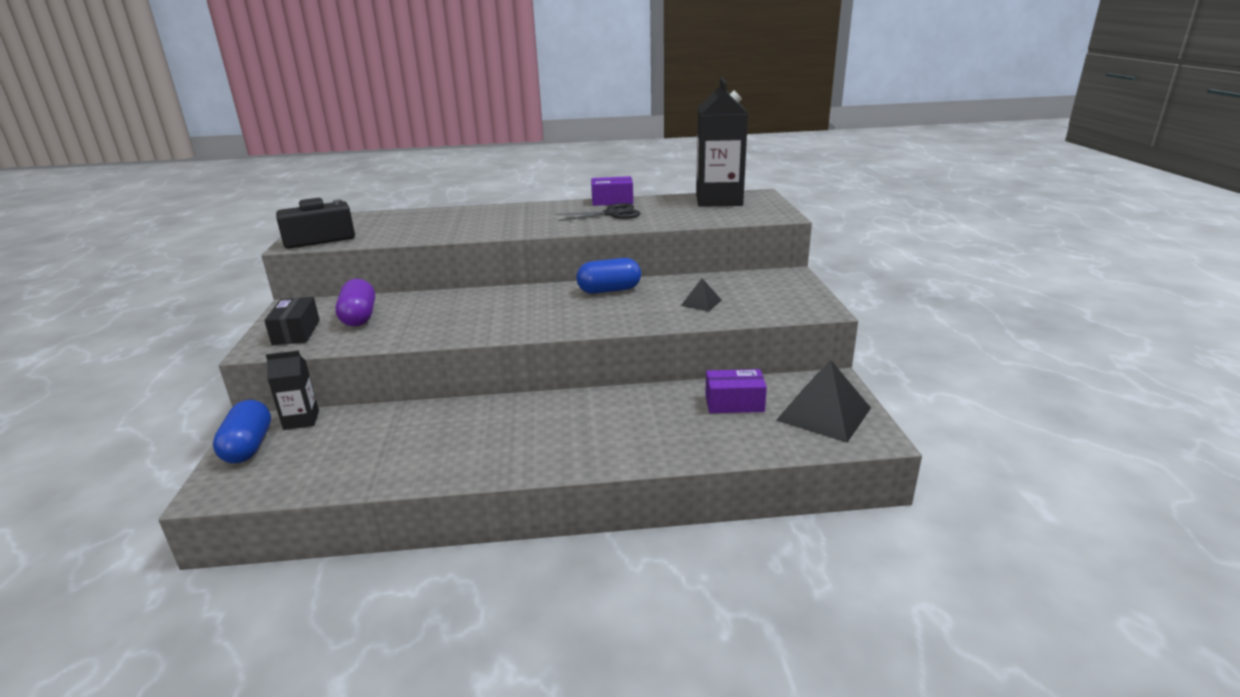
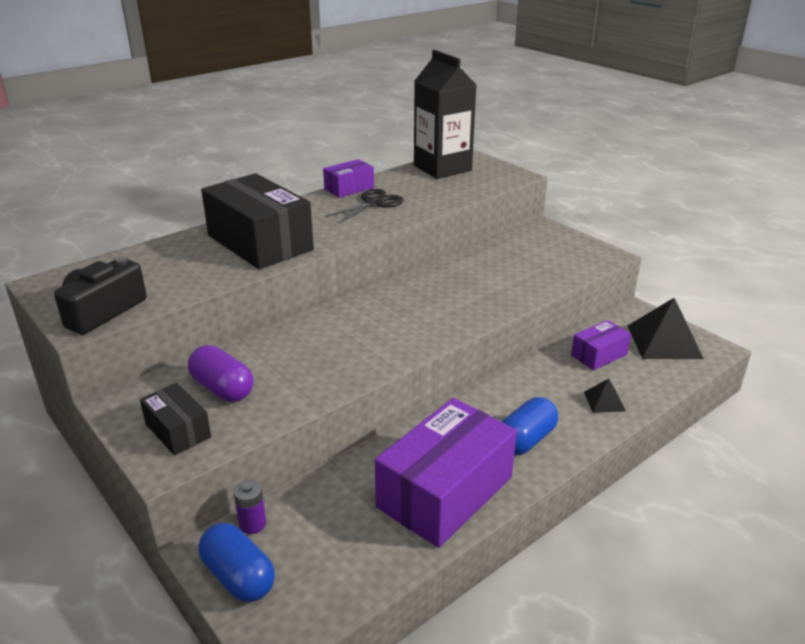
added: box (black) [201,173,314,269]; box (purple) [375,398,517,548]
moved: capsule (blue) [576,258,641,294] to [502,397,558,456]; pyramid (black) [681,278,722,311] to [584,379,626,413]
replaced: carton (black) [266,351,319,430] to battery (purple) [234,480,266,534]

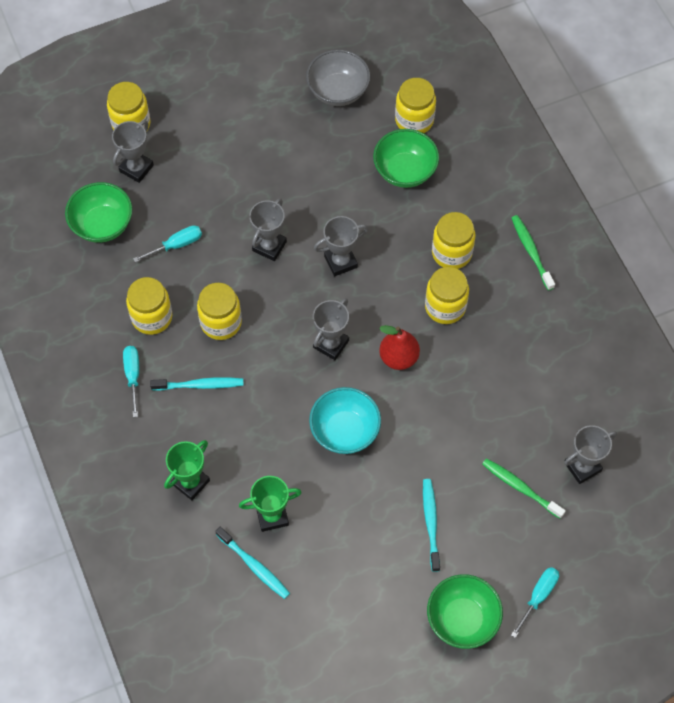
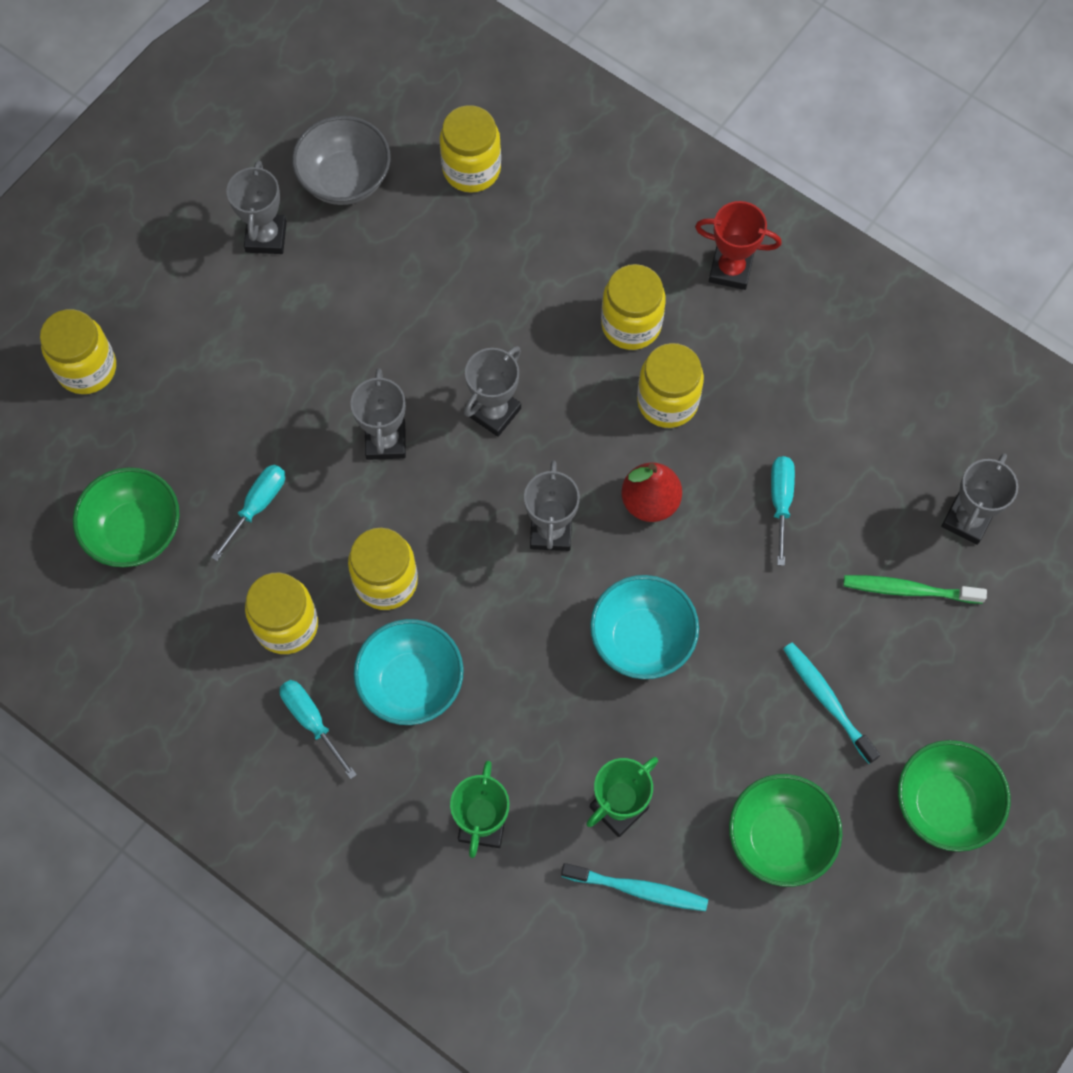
moved: trophy (grey) [112,121,154,183] to [227,160,287,254]; bowl (green) [373,129,439,188] to [729,774,842,887]; screwdriver (turquoise) [511,567,559,638] to [771,456,795,566]
replaced: toothbrush (turquoise) [150,377,244,391] to bowl (turquoise) [354,619,464,725]; toothbrush (green) [512,215,555,291] to trophy (red) [695,201,782,290]

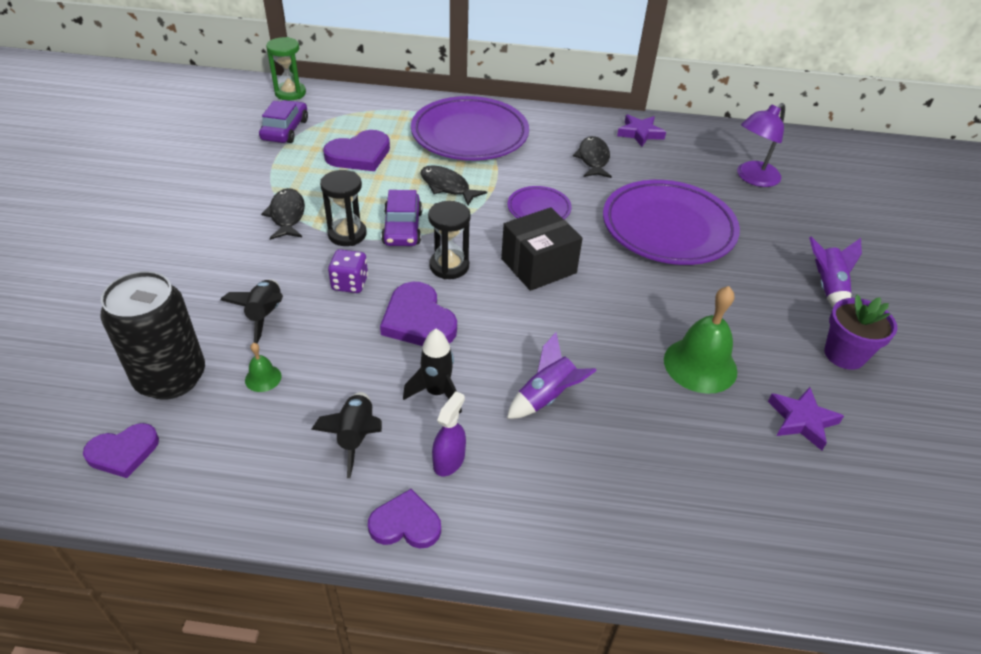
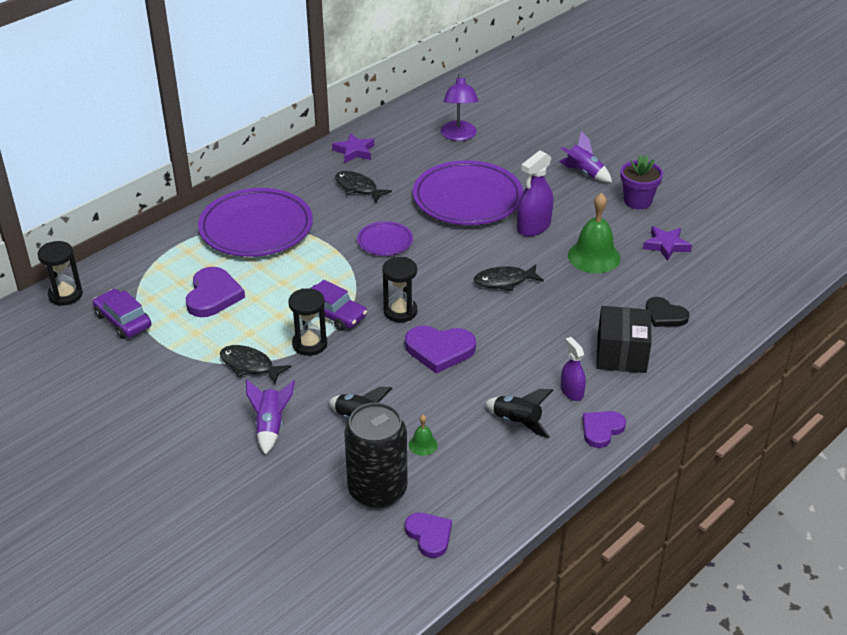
removed: dice (purple) [328,249,368,293]; rocket (black) [403,329,462,414]
added: spray bottle (purple) [517,150,554,236]; heart (black) [646,297,689,327]
moved: rocket (purple) [507,333,597,419] to [246,379,295,455]; fish (black) [421,166,487,205] to [474,264,544,291]; box (black) [501,207,583,291] to [597,306,652,373]
recoloured: hourglass (green) [266,37,306,101] to hourglass (black) [37,241,83,306]
turned: heart (purple) [83,423,159,478] = [405,513,452,558] 45 degrees counterclockwise

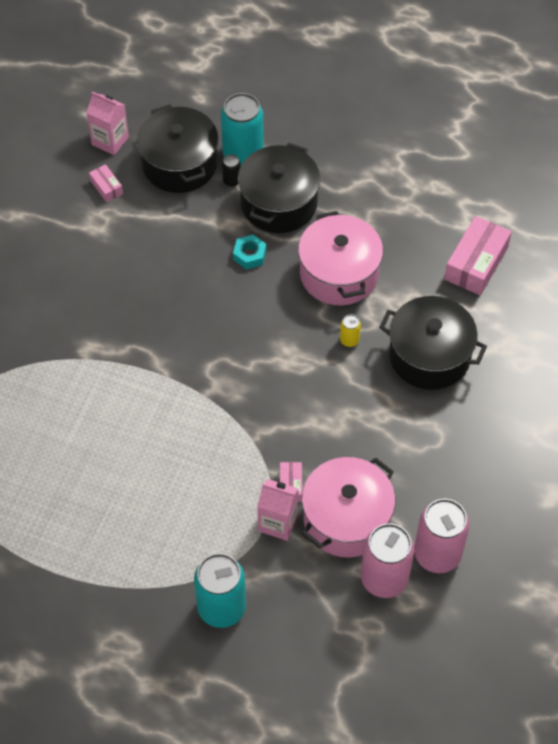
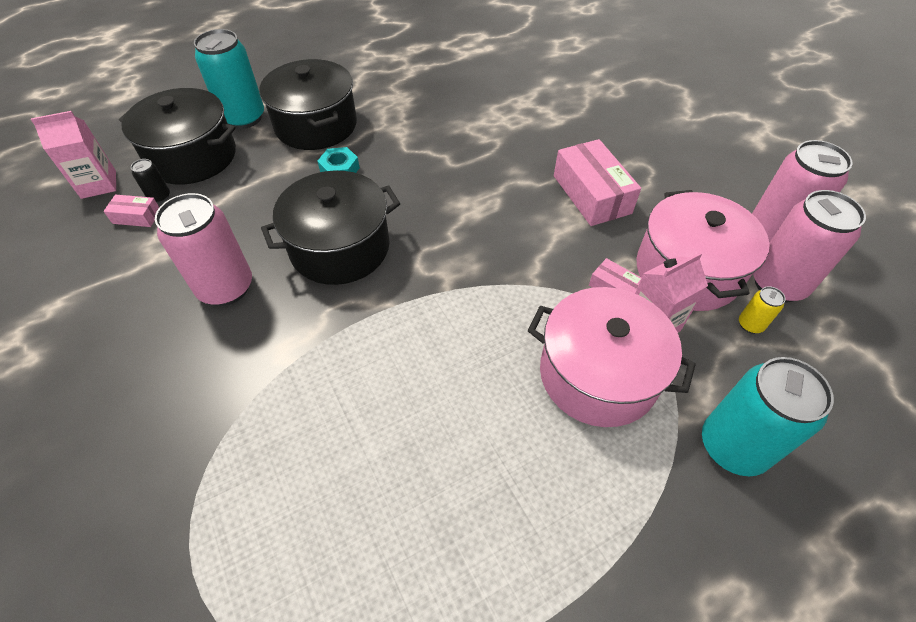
added: can (pink) [155,193,252,306]
moved: can (black) [222,154,241,187] to [131,159,170,203]; pot (black) [379,296,487,390] to [261,171,400,285]; pot (pink) [298,211,383,306] to [528,287,696,427]; box (pink) [444,216,512,295] to [554,139,641,226]; can (yellow) [340,314,361,347] to [739,286,786,334]

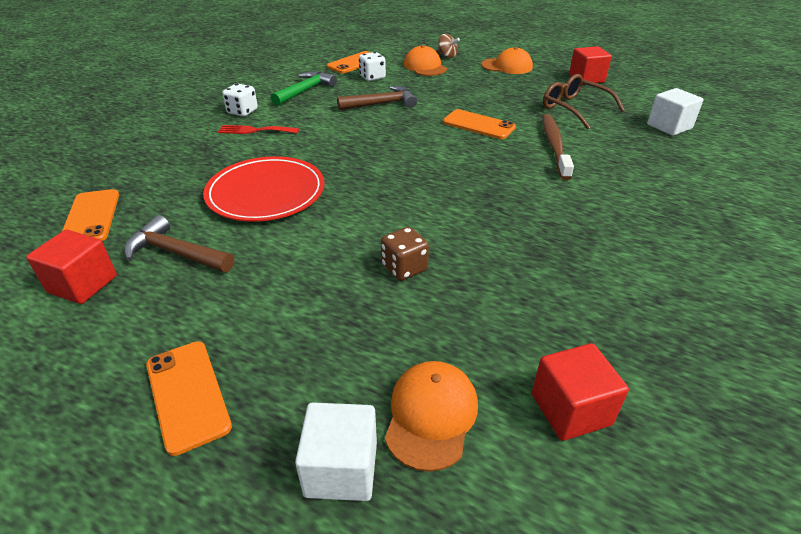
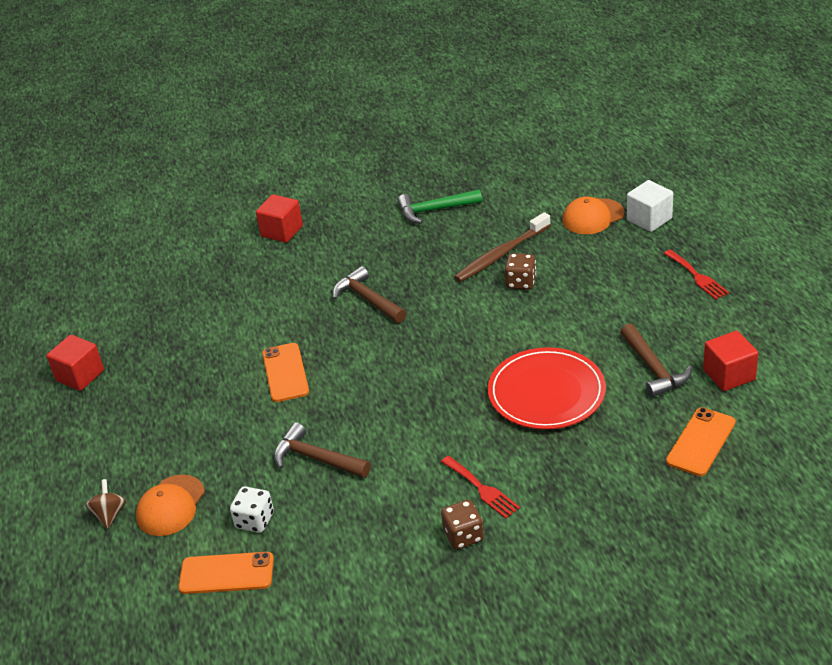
removed: cap (orange) [481,47,533,74]; glasses (brown) [543,74,625,130]; cube (white) [647,88,704,136]
added: hammer (brown) [333,266,407,323]
moved: cube (red) [532,343,629,441] to [256,194,303,243]; hammer (green) [271,71,337,106] to [398,189,482,224]; toothbrush (brown) [542,114,574,180] to [454,212,551,282]
replaced: phone (orange) [146,341,232,456] to fork (red) [664,250,729,300]
recoloured: dice (white) [222,83,258,116] to dice (brown) [441,500,484,550]

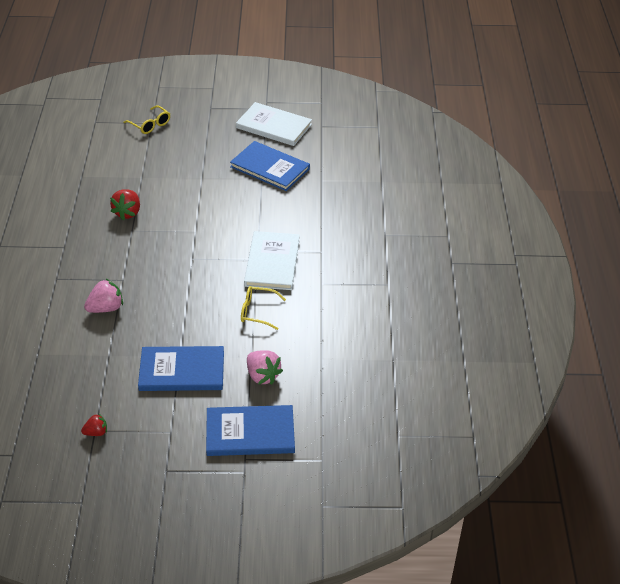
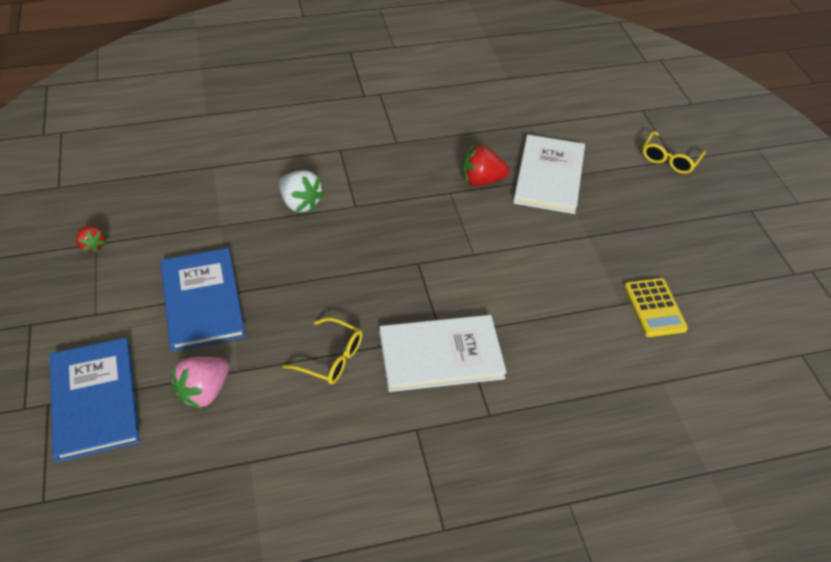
moved: book (white) [236,102,312,146] to [513,135,585,214]
replaced: book (blue) [230,141,310,191] to calculator (yellow) [624,278,688,337]
recoloured: strawberry (pink) [84,279,123,313] to strawberry (white) [279,170,324,212]
turned: glasses (yellow) [241,286,286,330] = [283,317,362,384] 120 degrees clockwise

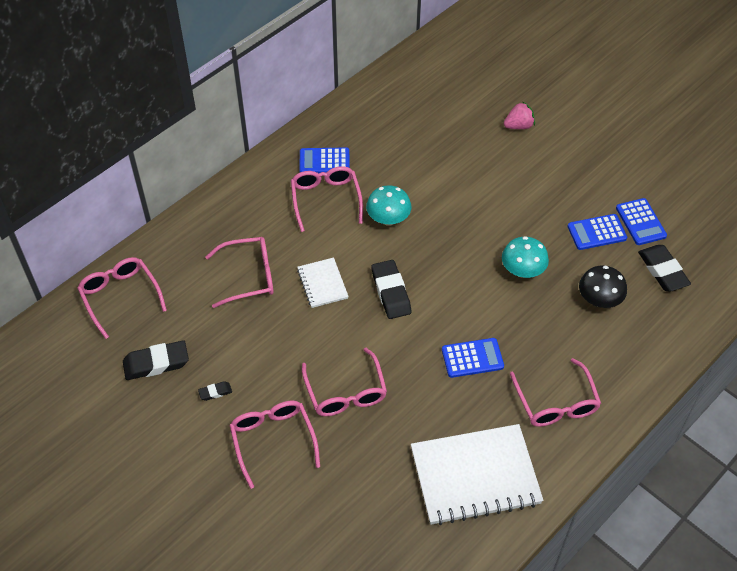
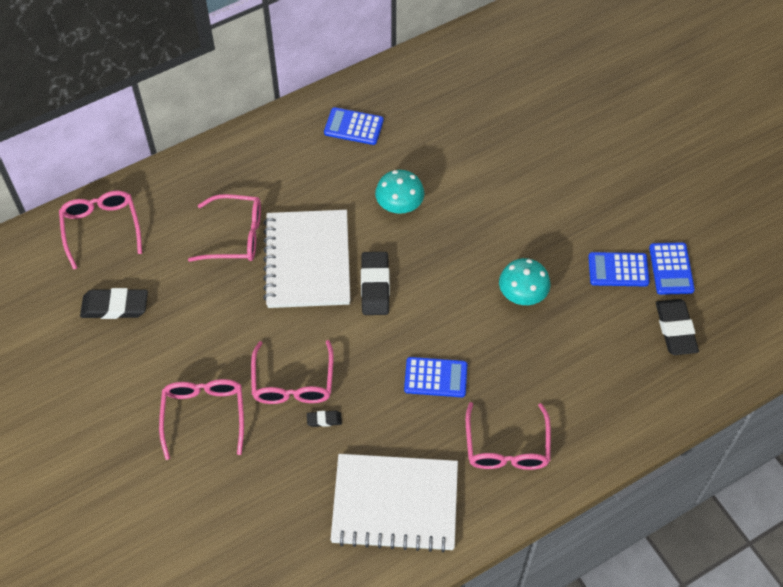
removed: glasses (pink) [291,166,363,232]; strawberry (pink) [504,101,535,129]; mushroom (black) [579,265,627,308]
moved: eraser (black) [198,381,232,401] to [307,411,342,427]
resized: notebook (white) [297,257,349,308] = [263,210,350,308] x1.99

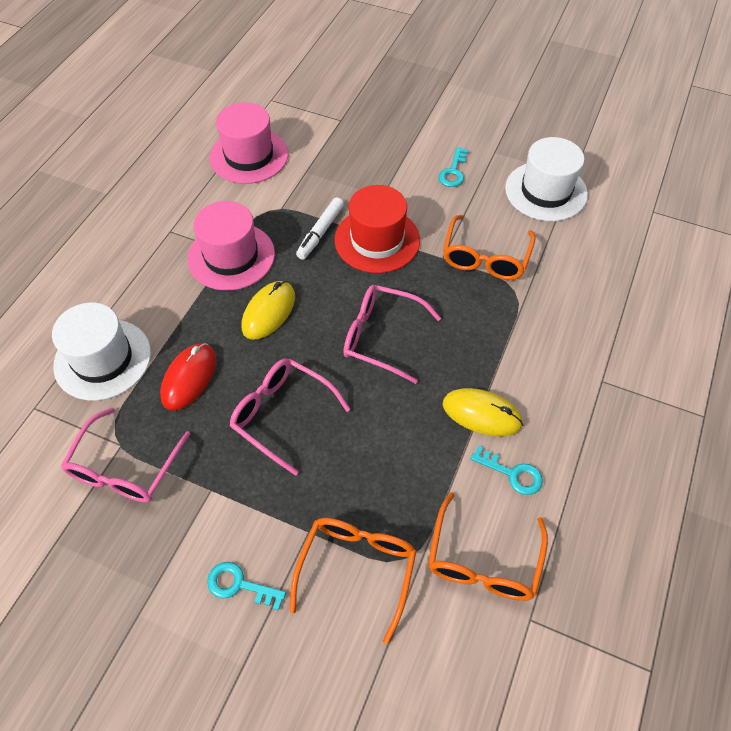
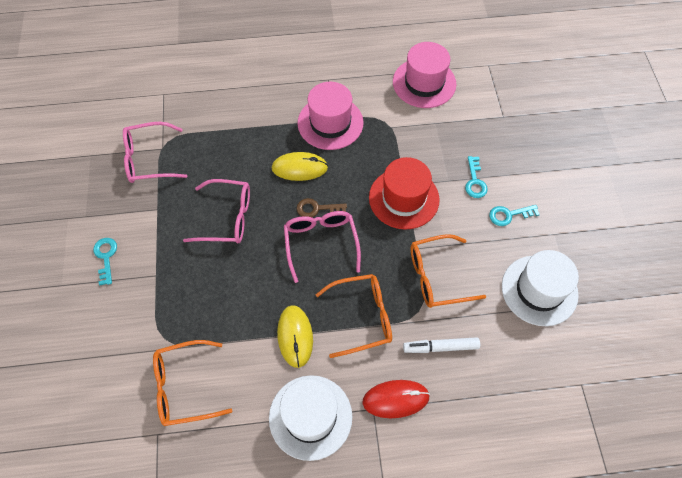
added: key (brown) [297,198,347,217]
moved: hat (white) [52,303,151,401] to [269,375,352,461]; glasses (orange) [290,518,417,644] to [315,274,392,358]; mouse (red) [160,343,216,411] to [362,380,430,418]; marker (white) [296,197,344,260] to [403,337,480,353]; key (turquoise) [471,445,543,495] to [465,156,488,198]
turned: glasses (pink) [230,358,350,476] = [183,179,250,244] 90 degrees clockwise

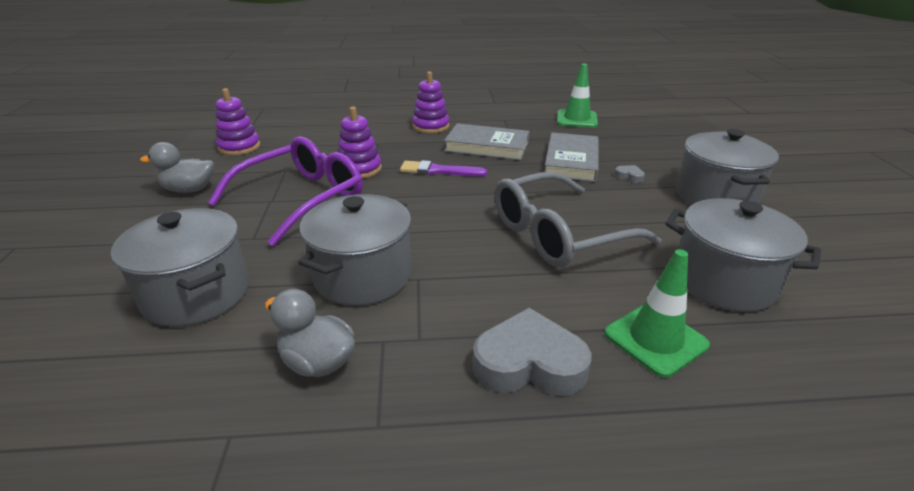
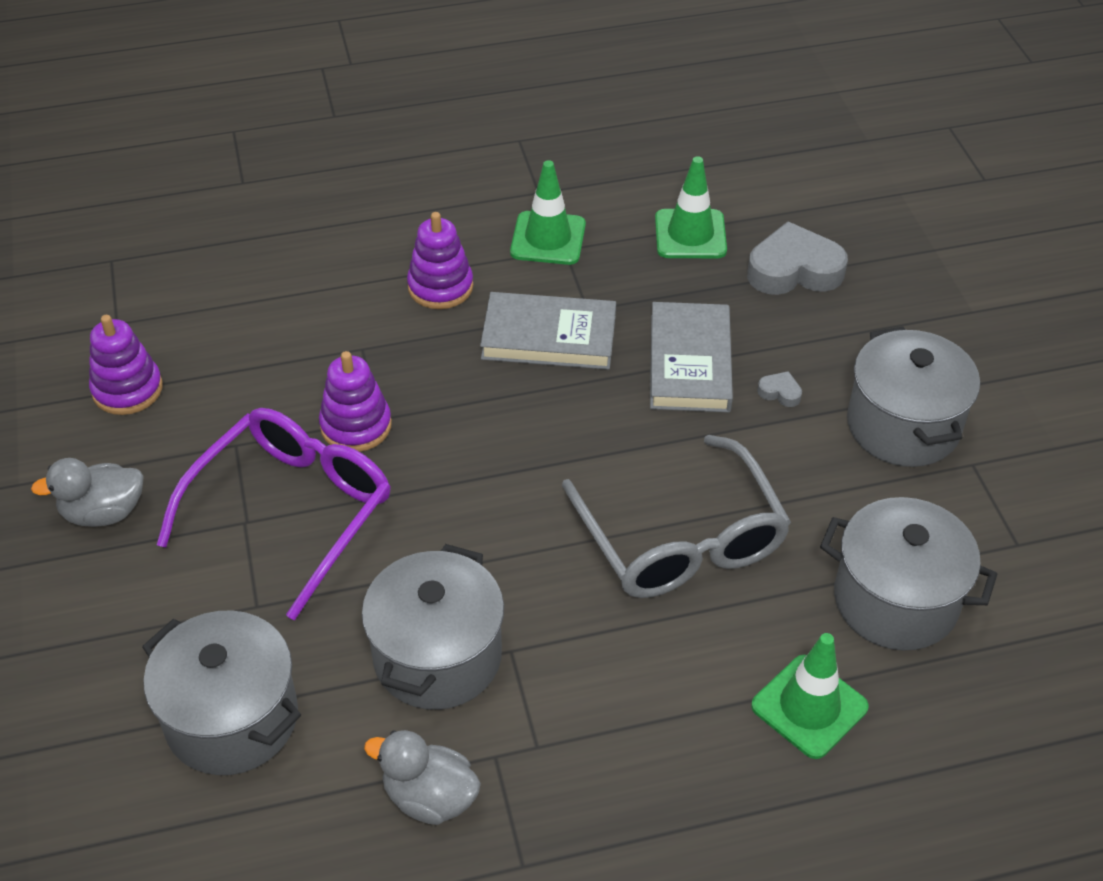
removed: brush (purple) [400,160,487,177]
added: traffic cone (green) [510,160,586,265]
moved: heart (grey) [473,308,592,396] to [747,222,848,295]
turned: glasses (grey) [494,172,661,268] = [562,435,791,598] 75 degrees counterclockwise

